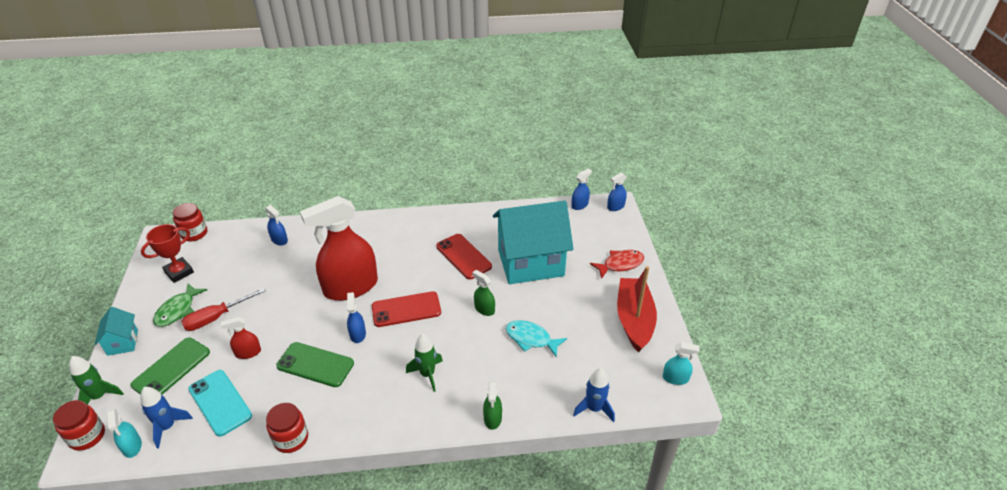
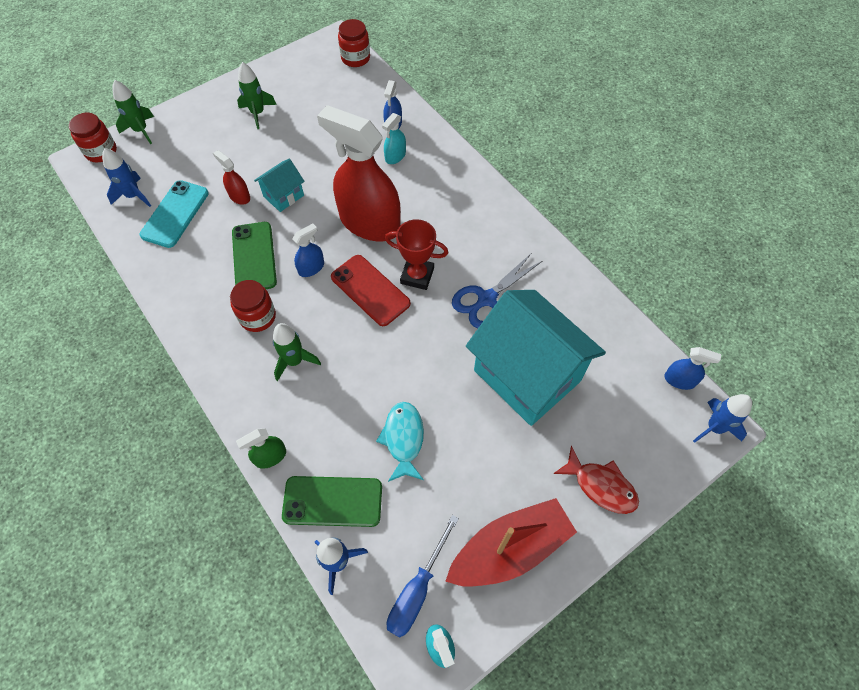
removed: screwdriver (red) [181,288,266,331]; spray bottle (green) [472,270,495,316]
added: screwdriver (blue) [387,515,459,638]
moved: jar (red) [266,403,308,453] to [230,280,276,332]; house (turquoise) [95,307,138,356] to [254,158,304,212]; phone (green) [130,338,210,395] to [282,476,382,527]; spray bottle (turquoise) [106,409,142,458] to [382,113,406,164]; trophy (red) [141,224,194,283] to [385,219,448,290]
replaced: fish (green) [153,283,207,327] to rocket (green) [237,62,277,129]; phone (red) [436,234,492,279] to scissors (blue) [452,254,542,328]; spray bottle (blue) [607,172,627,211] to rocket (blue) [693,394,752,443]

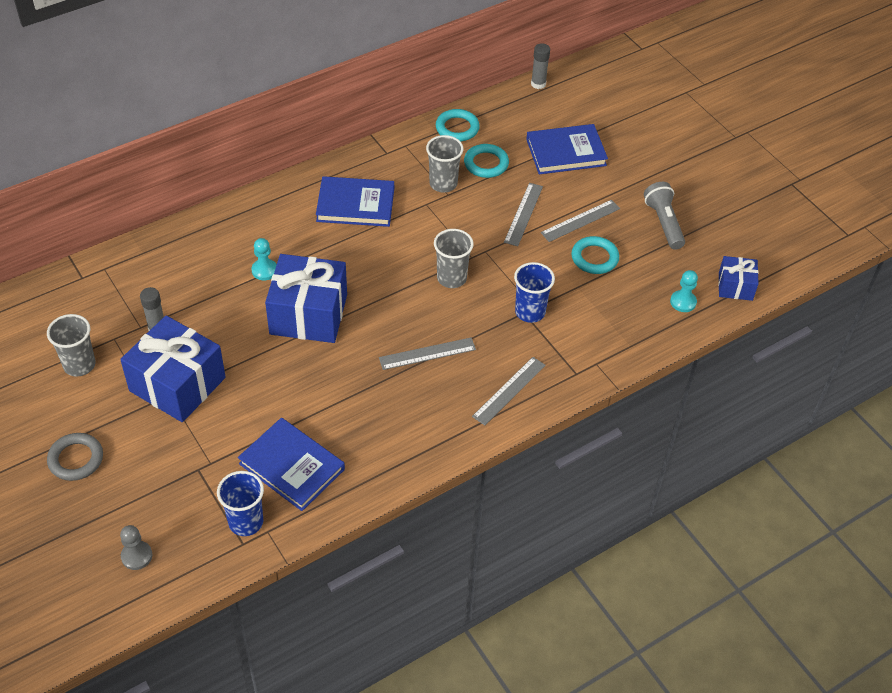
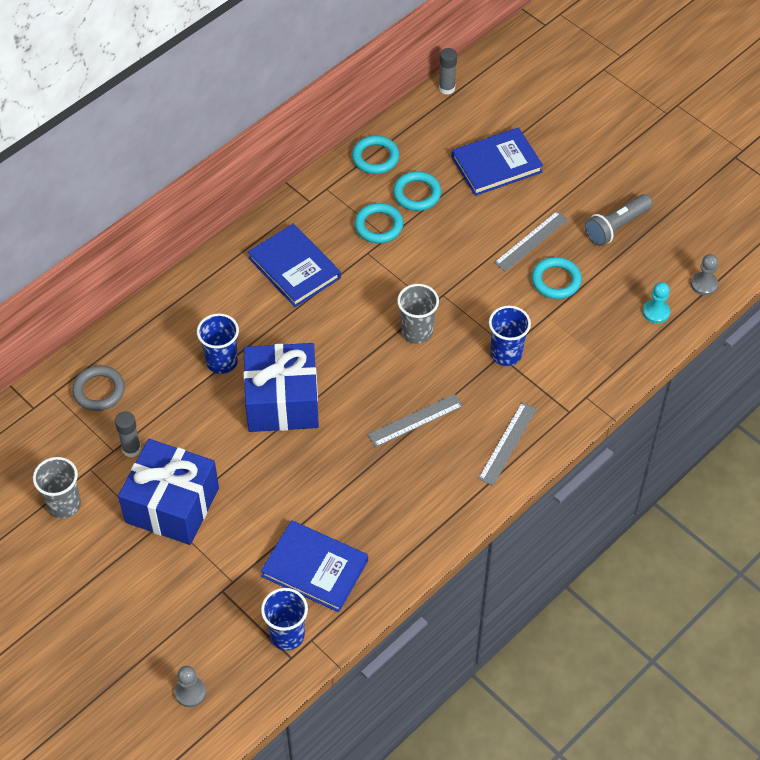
removed: ruler (grey) [504,183,543,246]
moved: ring (grey) [47,433,103,481] to [72,365,125,411]
replaced: pawn (turquoise) [251,238,277,280] to cup (blue) [197,313,239,374]; cup (grey) [426,135,464,192] to ring (turquoise) [355,203,403,243]; gift (blue) [718,256,759,301] to pawn (grey) [691,254,718,296]
turned: book (blue) [316,176,394,227] = [248,224,341,307] 60 degrees clockwise; flashlight (grey) [644,182,685,250] = [585,194,652,246] 105 degrees counterclockwise

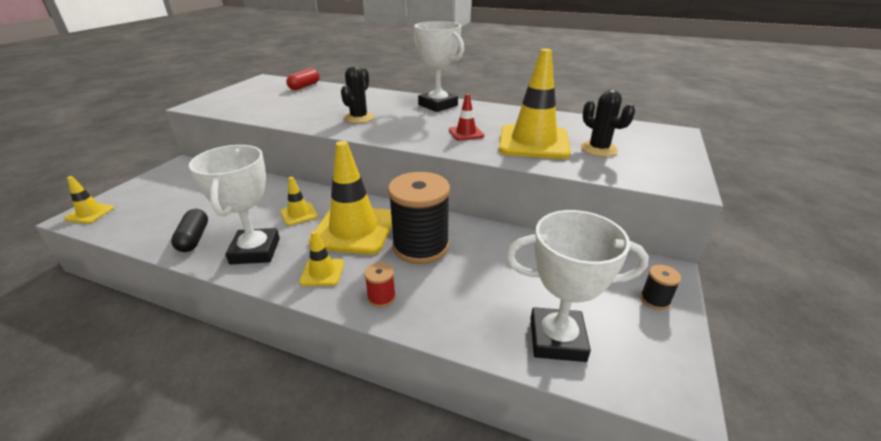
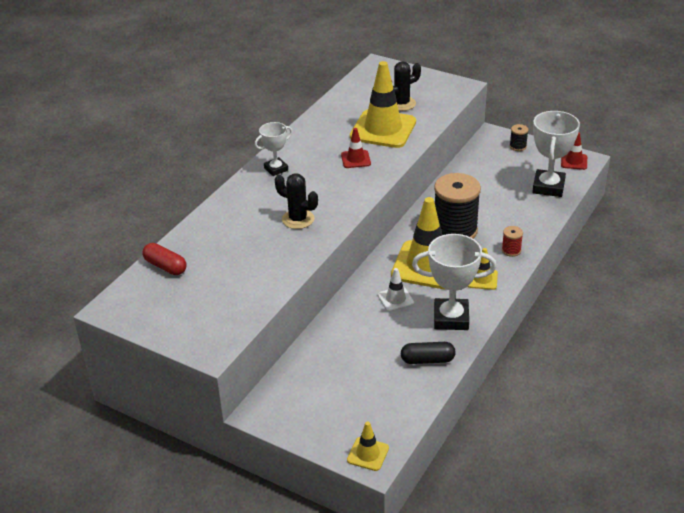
added: traffic cone (red) [561,132,587,170]
recoloured: traffic cone (yellow) [280,177,318,226] to traffic cone (white) [378,268,414,312]
resized: trophy (white) [414,21,464,112] = [255,122,293,176] x0.59

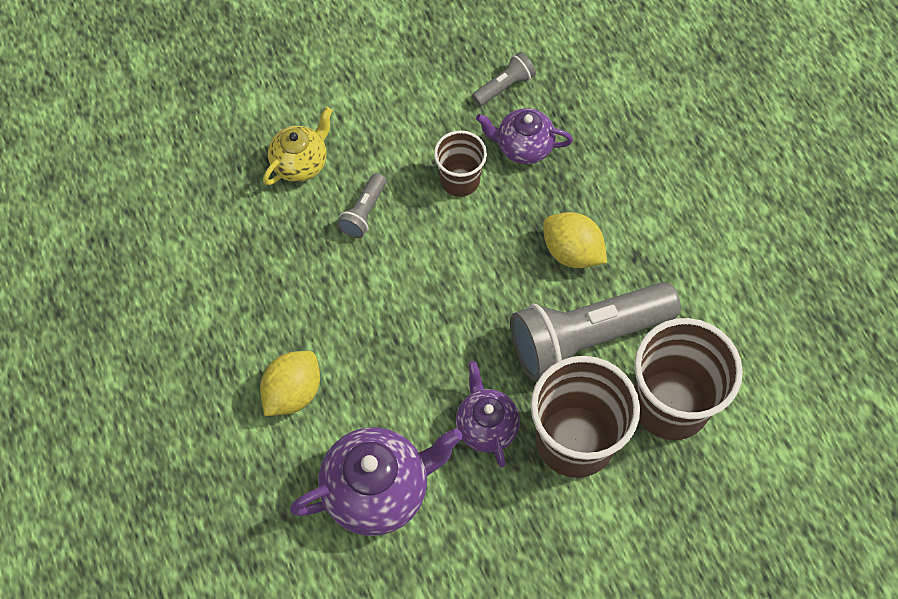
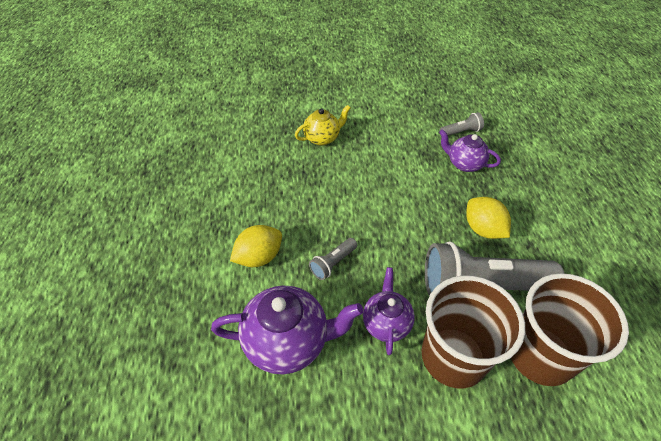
removed: cup (brown) [434,130,487,197]
moved: flashlight (grey) [337,173,386,238] to [309,238,357,280]

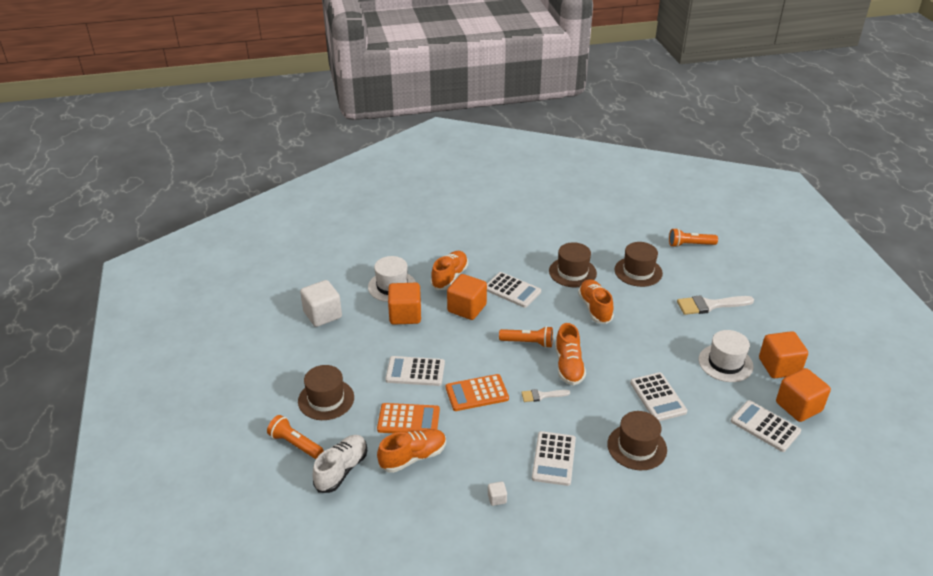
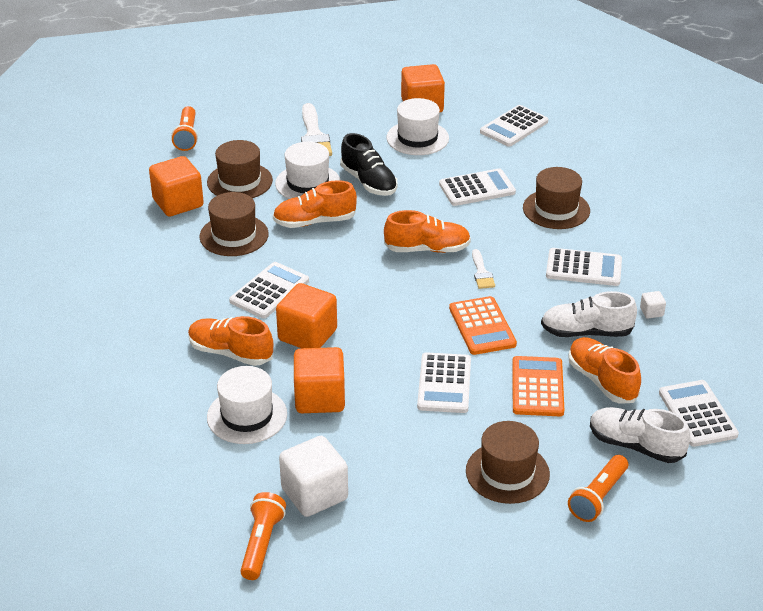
added: hat (white) [275,142,341,199]; shoe (black) [340,133,398,196]; shoe (white) [541,291,637,337]; calculator (white) [659,380,739,447]
moved: cube (orange) [776,368,831,422] to [149,156,204,216]; flashlight (orange) [499,326,553,348] to [240,492,286,580]

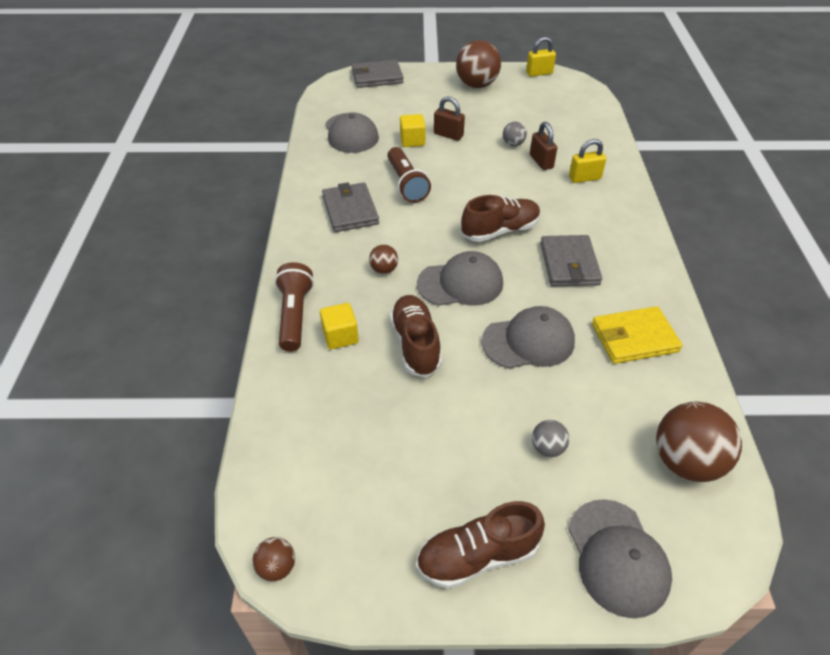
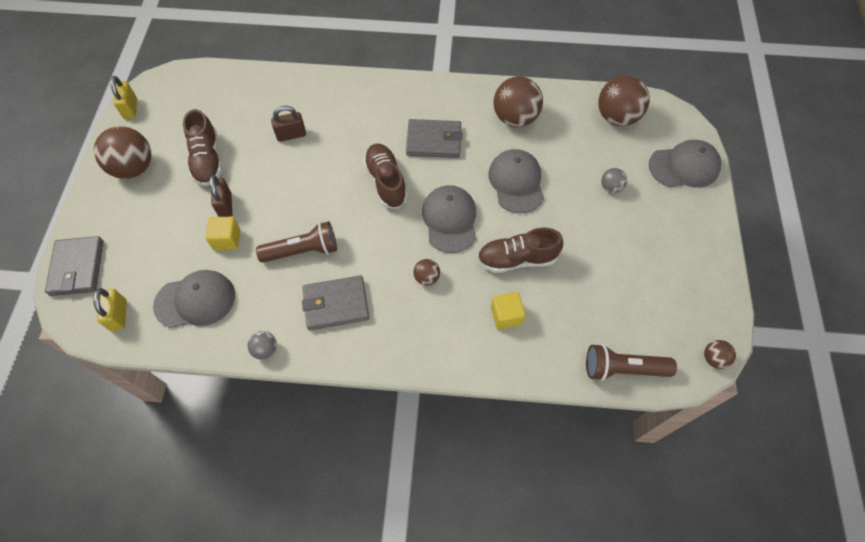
moved: padlock (yellow) [569,139,606,183] to [93,288,127,331]; shoe (brown) [416,501,545,589] to [183,109,222,186]; ball (grey) [503,122,527,146] to [247,331,277,360]; flashlight (brown) [275,262,314,352] to [586,344,677,381]
replaced: wallet (yellow) [592,306,683,364] to ball (brown) [494,76,543,127]
turned: padlock (brown) [434,97,465,141] = [210,175,232,217] 45 degrees counterclockwise

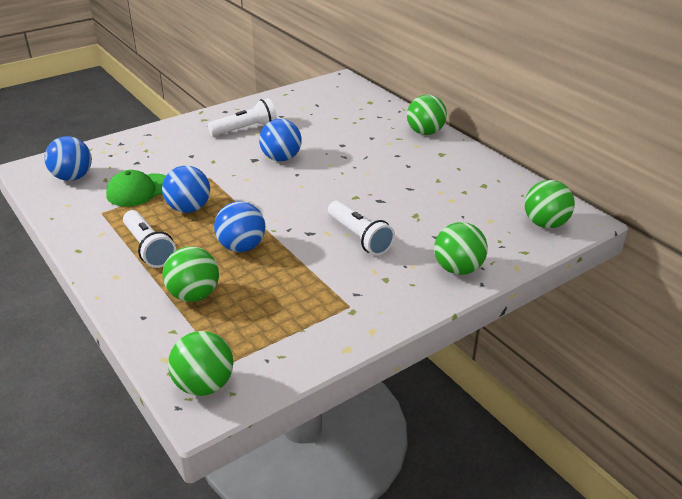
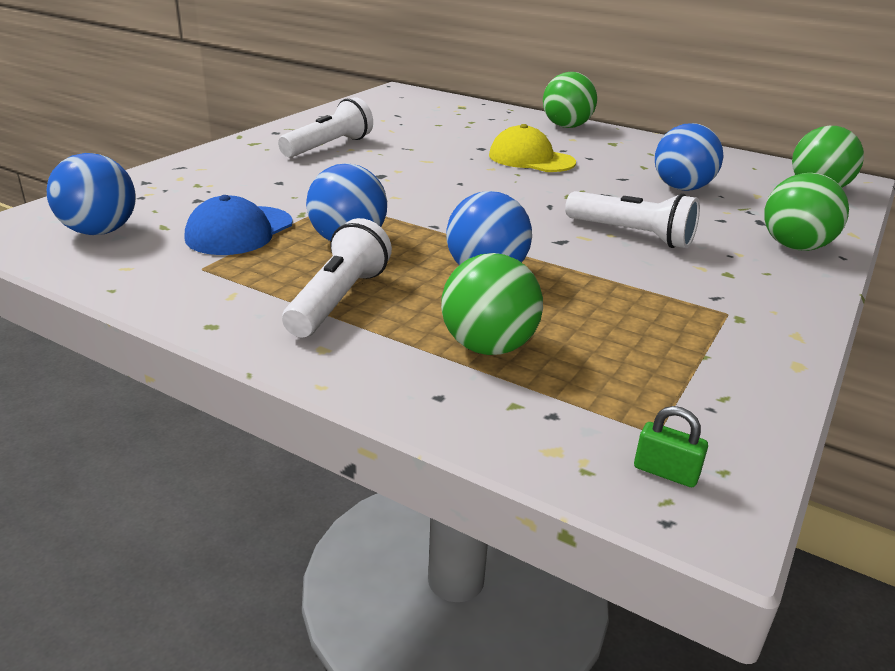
added: cap (yellow) [489,124,576,172]
moved: ball (blue) [259,119,302,161] to [655,123,724,191]
replaced: ball (green) [168,331,233,396] to padlock (green) [634,406,708,487]
recoloured: cap (green) [106,170,166,207] to cap (blue) [185,195,293,255]
turned: flashlight (white) [123,210,176,268] = [282,218,392,338] 105 degrees counterclockwise

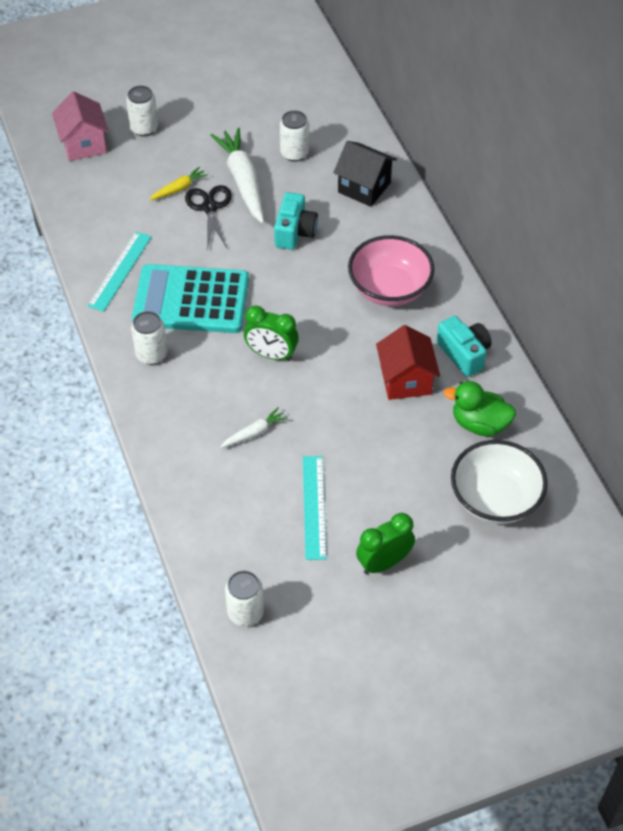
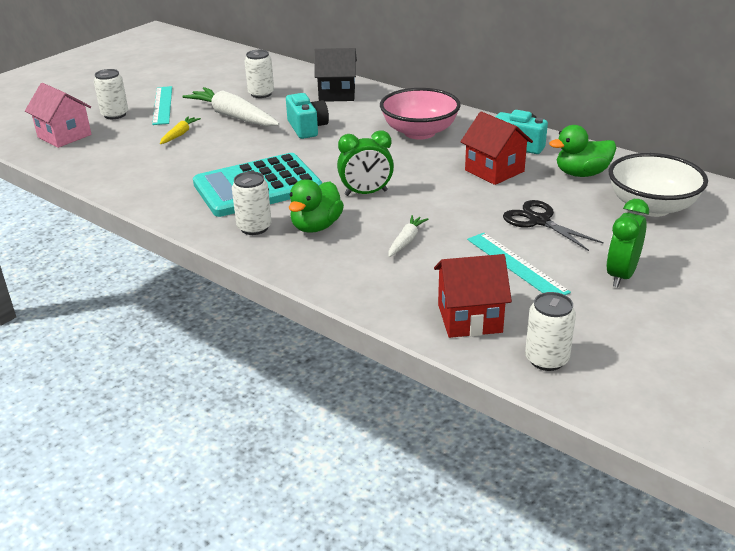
added: duck (green) [289,179,344,233]; house (red) [434,254,512,338]
moved: ruler (turquoise) [87,232,152,312] to [152,86,172,125]; scissors (black) [185,185,232,250] to [503,200,604,251]

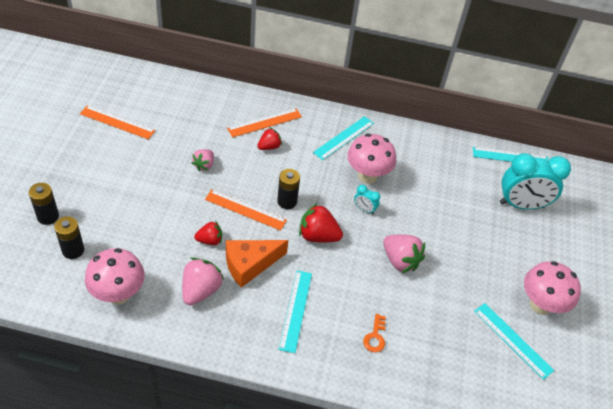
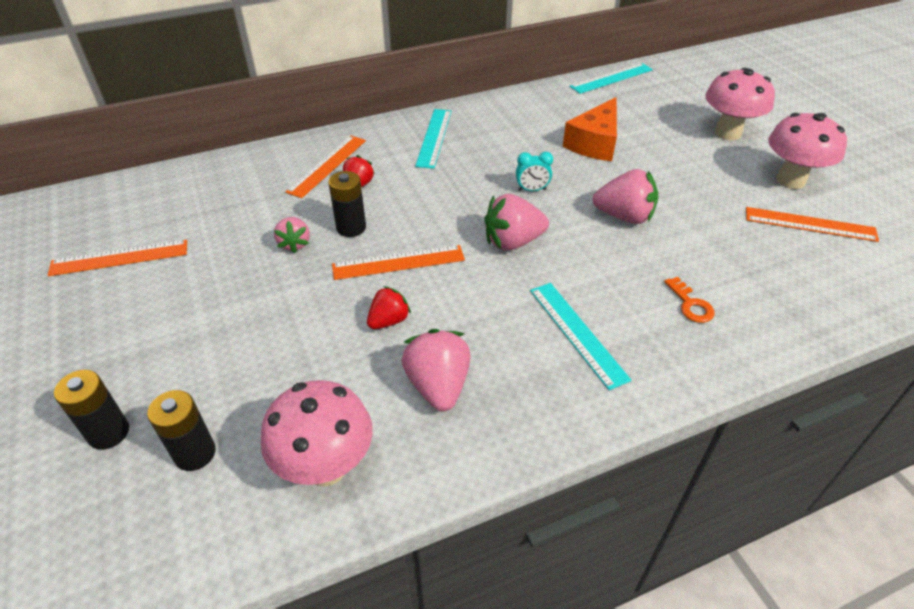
removed: clock (turquoise) [500,153,571,210]
moved: battery (black) [277,169,300,209] to [328,171,366,237]; cheese (orange) [226,240,288,288] to [563,97,617,161]; mushroom (pink) [347,134,396,184] to [705,68,775,140]
recoloured: strawberry (red) [299,203,343,242] to strawberry (pink) [484,194,549,251]; ruler (turquoise) [474,303,554,380] to ruler (orange) [746,207,879,242]

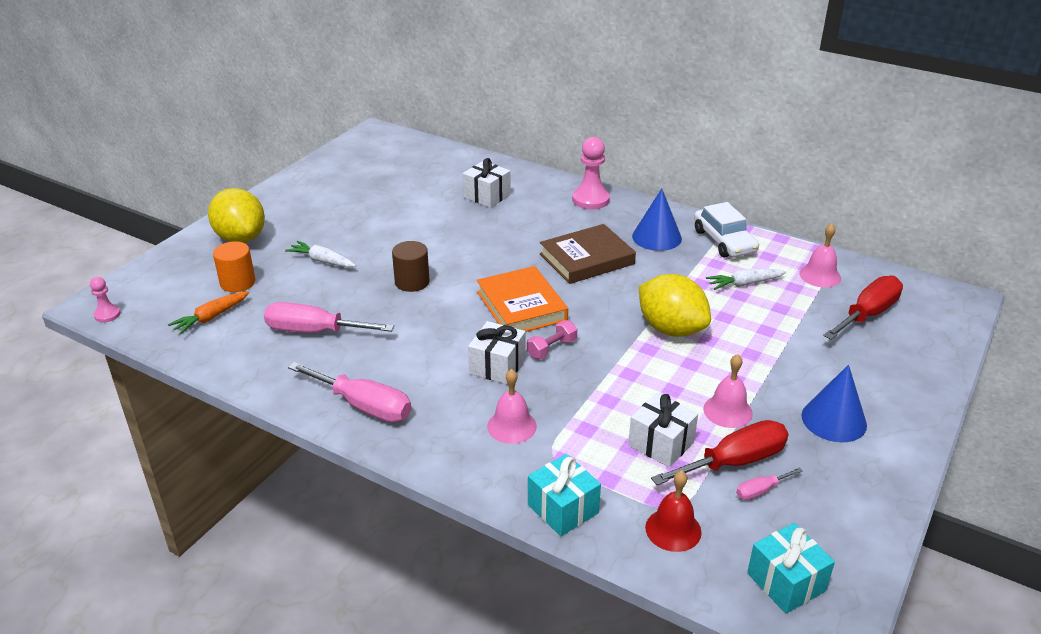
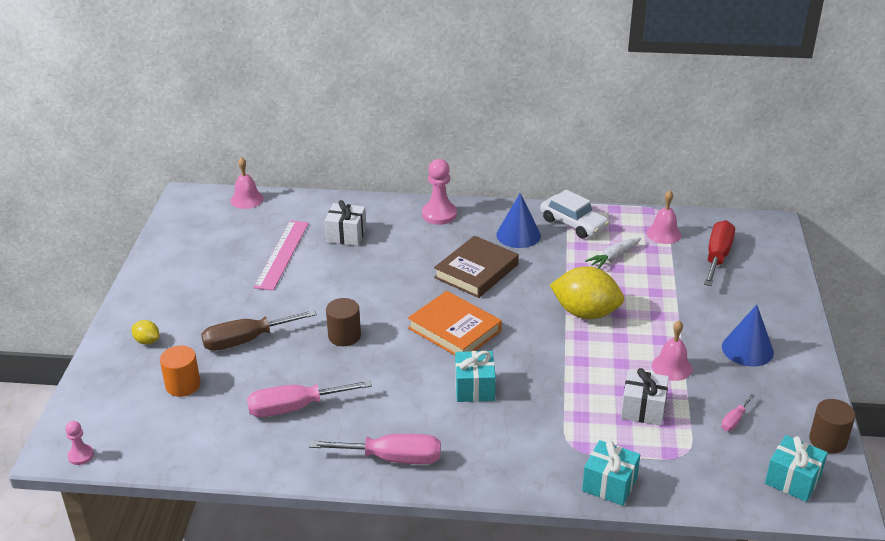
removed: carrot (orange) [168,291,249,335]; dumbbell (pink) [527,320,577,359]; bell (red) [645,470,702,552]; screwdriver (red) [651,420,789,485]
added: ruler (pink) [254,220,309,291]; cylinder (brown) [809,399,855,454]
moved: bell (pink) [487,369,537,444] to [230,157,264,209]
replaced: carrot (white) [285,241,356,268] to screwdriver (brown) [201,310,317,351]
recoloured: gift (white) [468,321,525,384] to gift (turquoise) [455,351,496,402]
resized: lemon (yellow) [208,188,265,243] = [132,320,159,344] x0.45

